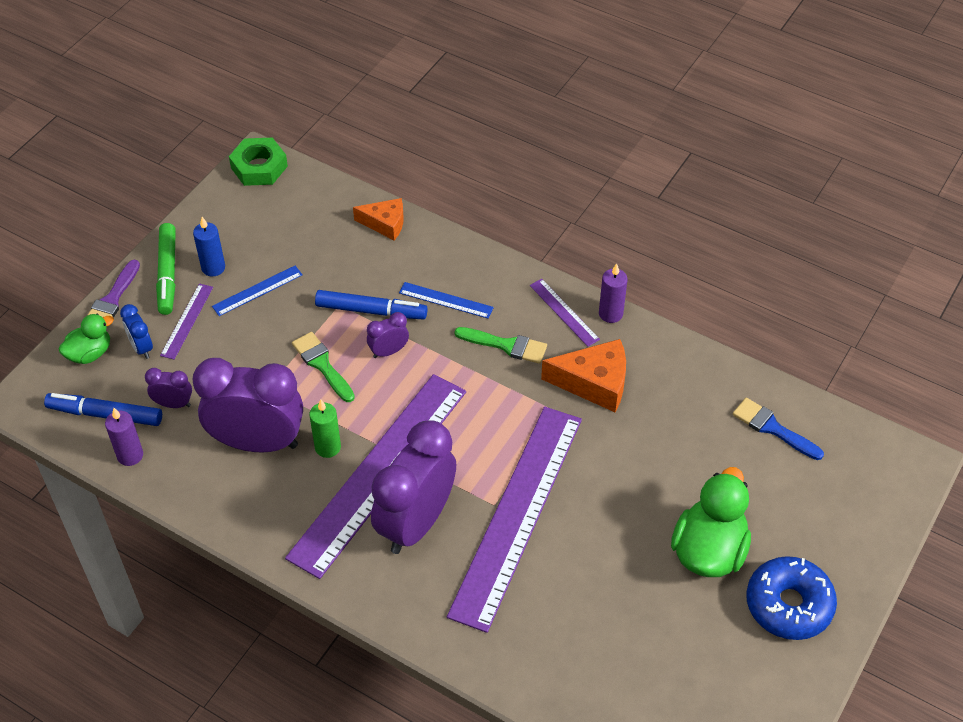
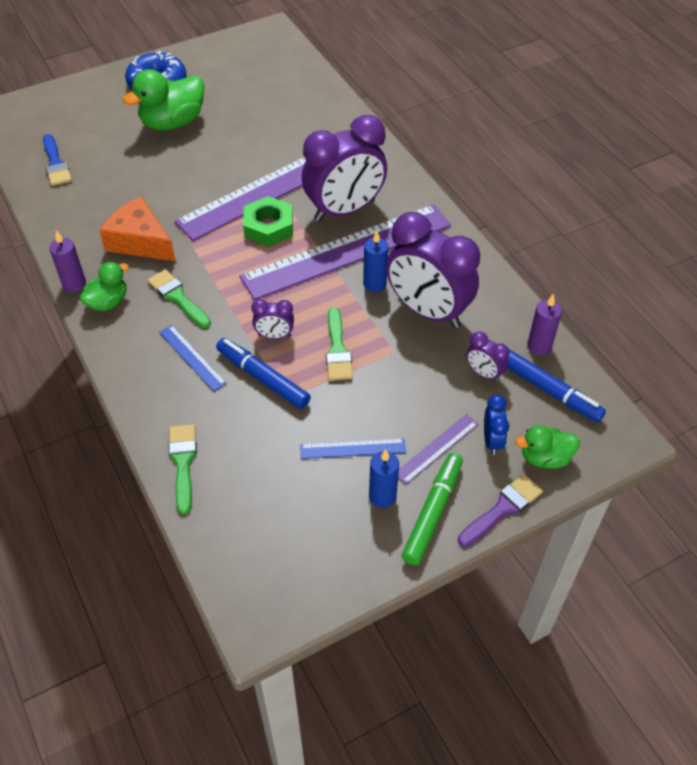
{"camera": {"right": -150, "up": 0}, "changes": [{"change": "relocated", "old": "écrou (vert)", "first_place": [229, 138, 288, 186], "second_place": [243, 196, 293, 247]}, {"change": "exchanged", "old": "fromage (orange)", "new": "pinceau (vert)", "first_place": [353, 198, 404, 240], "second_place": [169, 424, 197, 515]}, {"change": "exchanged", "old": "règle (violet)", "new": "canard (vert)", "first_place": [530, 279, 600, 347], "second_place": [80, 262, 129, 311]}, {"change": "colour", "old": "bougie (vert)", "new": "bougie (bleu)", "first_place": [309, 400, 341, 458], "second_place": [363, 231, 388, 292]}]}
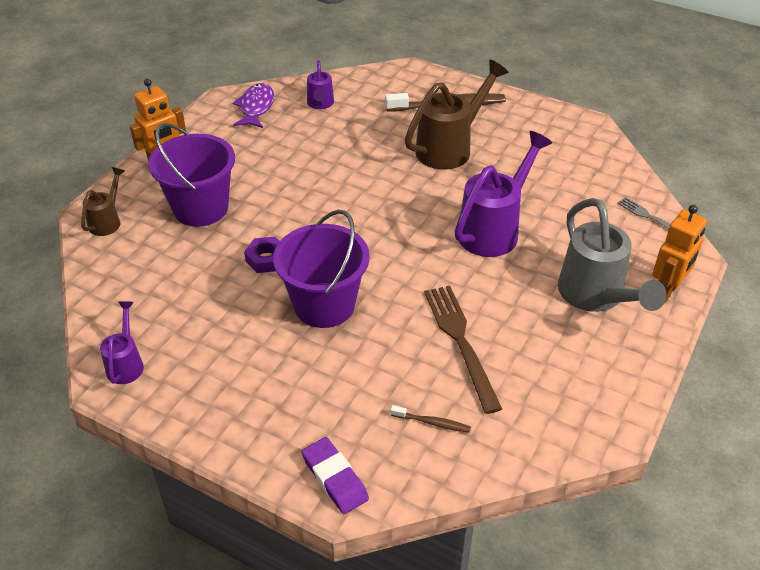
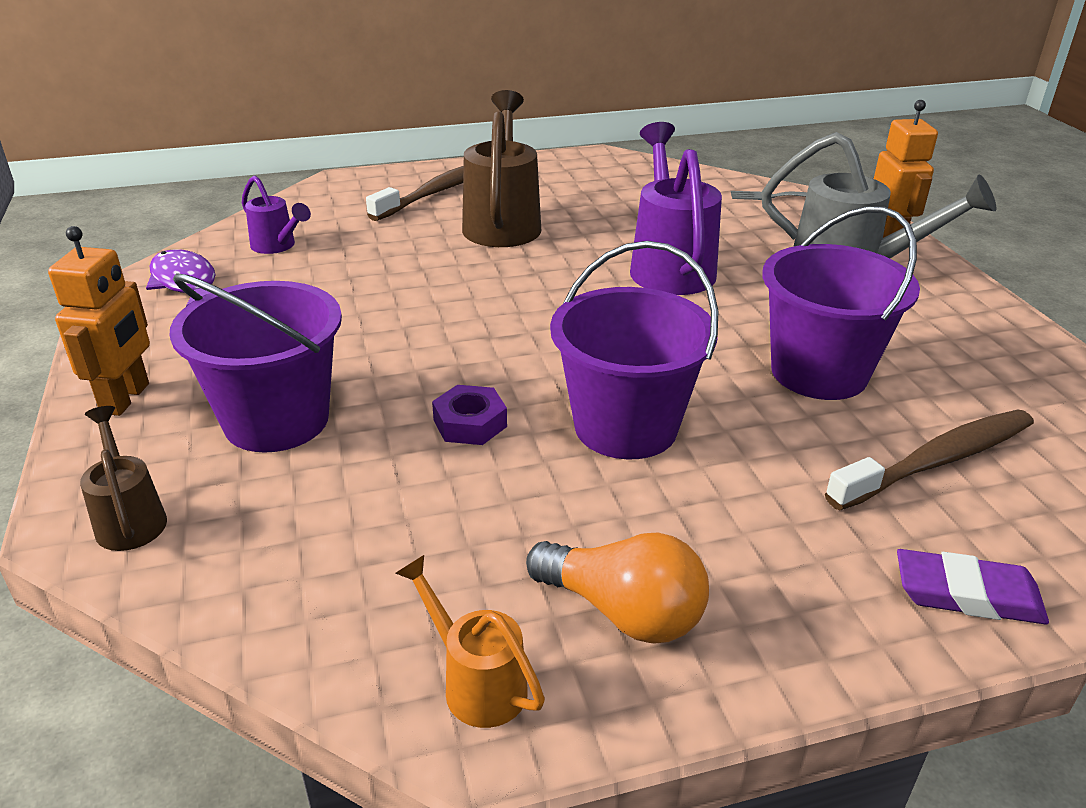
{"camera": {"right": -45, "up": -10}, "changes": [{"change": "appeared", "new": "ampoule (orange)", "second_place": [526, 532, 709, 644]}, {"change": "exchanged", "old": "fourchette (marron)", "new": "seau (violet)", "first_place": [424, 286, 502, 414], "second_place": [762, 206, 920, 400]}, {"change": "colour", "old": "arrosoir (violet)", "new": "arrosoir (orange)", "first_place": [100, 301, 144, 384], "second_place": [395, 555, 545, 728]}, {"change": "size", "old": "brosse à dents (marron)", "first_place": [390, 405, 471, 433], "second_place": [825, 409, 1034, 510], "factor": 2.11}]}
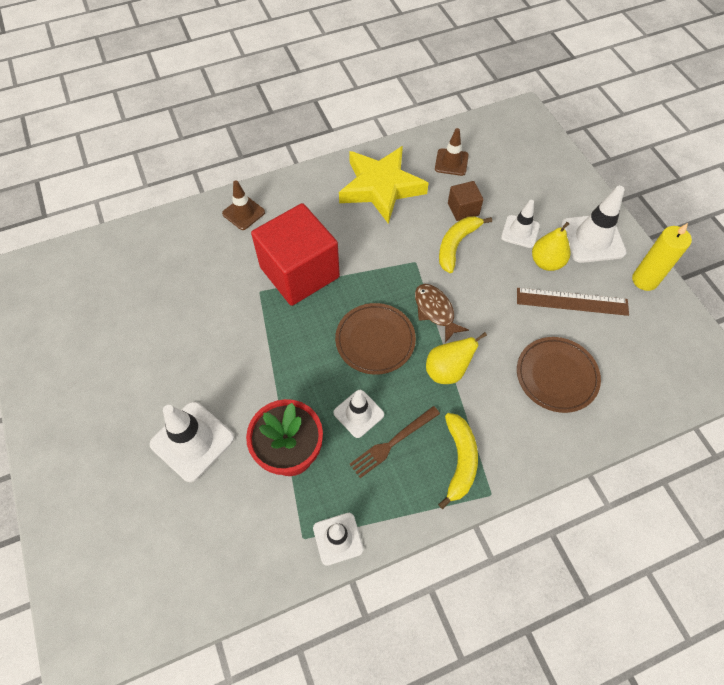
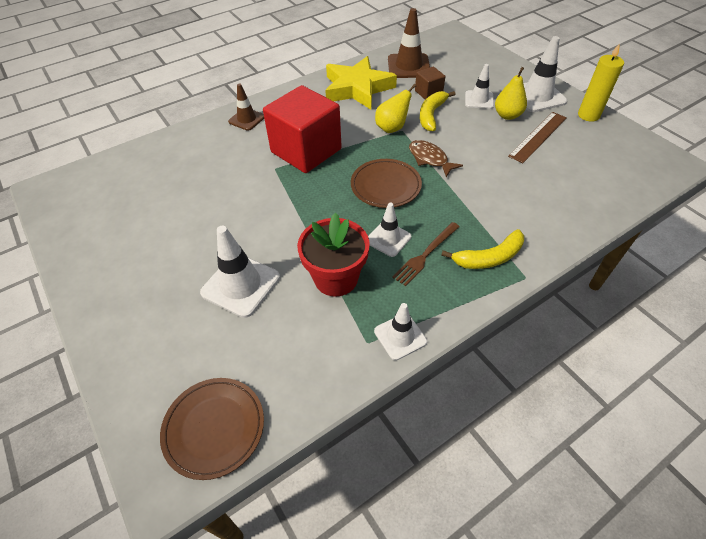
{"camera": {"right": -10, "up": -10}, "changes": [{"change": "relocated", "old": "poire (jaune)", "first_place": [426, 332, 487, 384], "second_place": [375, 84, 416, 133]}, {"change": "relocated", "old": "assiette (marron)", "first_place": [517, 337, 601, 413], "second_place": [160, 378, 264, 480]}, {"change": "spun", "old": "banane (jaune)", "first_place": [438, 413, 478, 509], "second_place": [441, 229, 524, 269], "degrees": 75}, {"change": "spun", "old": "règle (marron)", "first_place": [517, 288, 629, 316], "second_place": [508, 112, 567, 163], "degrees": -45}, {"change": "size", "old": "cône de chantier (marron)", "first_place": [435, 128, 469, 176], "second_place": [388, 8, 430, 78], "factor": 1.6}]}
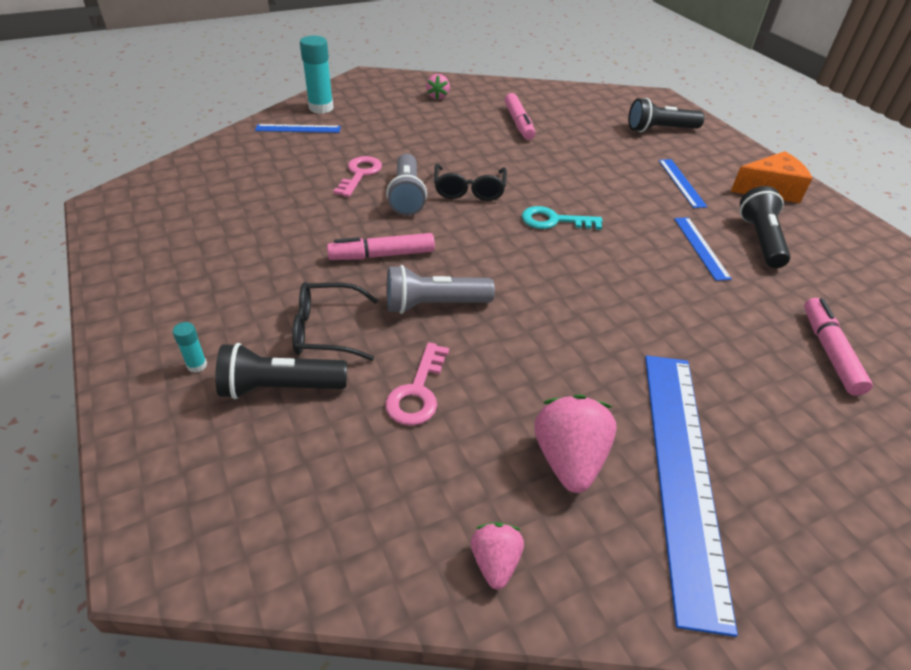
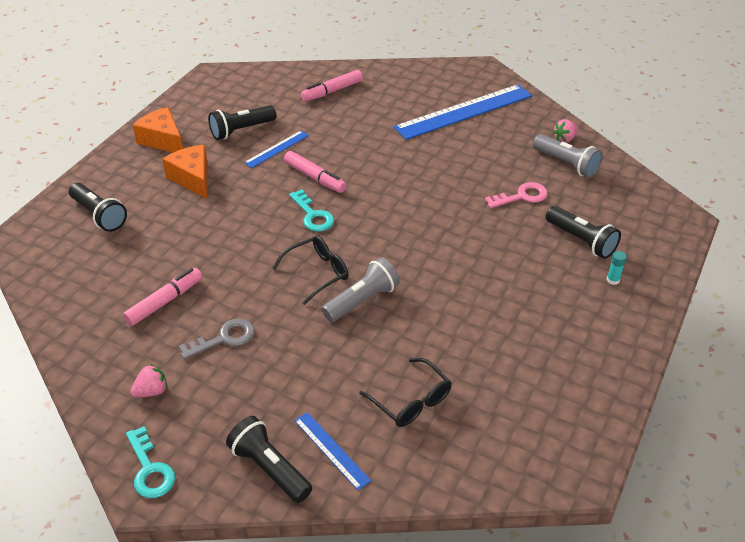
{"camera": {"right": -125, "up": 0}, "changes": [{"change": "missing", "old": "clé (rose)", "first_place": [333, 156, 382, 197]}, {"change": "missing", "old": "fraise (rose)", "first_place": [534, 395, 617, 493]}, {"change": "appeared", "new": "clé (turquoise)", "second_place": [126, 426, 175, 498]}, {"change": "appeared", "new": "clé (gris)", "second_place": [179, 318, 255, 359]}, {"change": "relocated", "old": "lunettes (noir)", "first_place": [292, 282, 378, 361], "second_place": [359, 358, 452, 427]}, {"change": "relocated", "old": "feutre (rose)", "first_place": [327, 233, 435, 260], "second_place": [284, 151, 347, 193]}, {"change": "relocated", "old": "lampe de poche (gris)", "first_place": [387, 265, 495, 314], "second_place": [533, 134, 603, 178]}, {"change": "exchanged", "old": "bâton de colle (turquoise)", "new": "lampe de poche (noir)", "first_place": [300, 36, 333, 114], "second_place": [226, 416, 312, 503]}, {"change": "exchanged", "old": "règle (bleu)", "new": "fromage (orange)", "first_place": [659, 159, 707, 208], "second_place": [162, 145, 208, 199]}]}
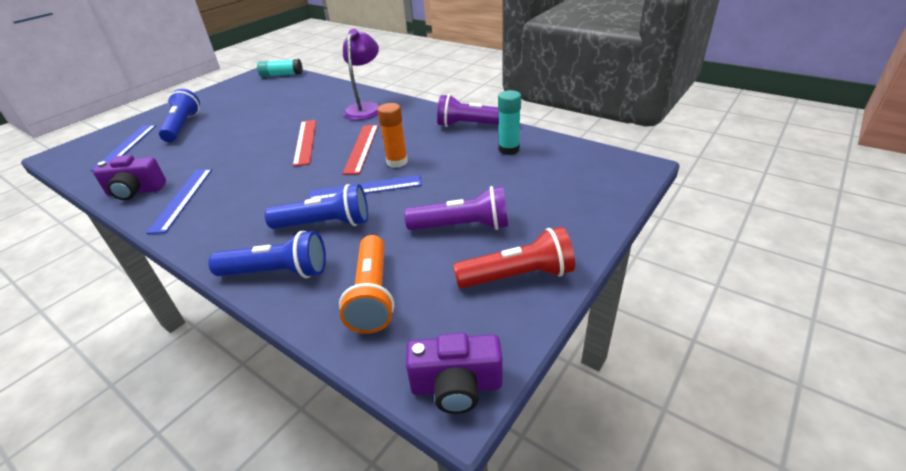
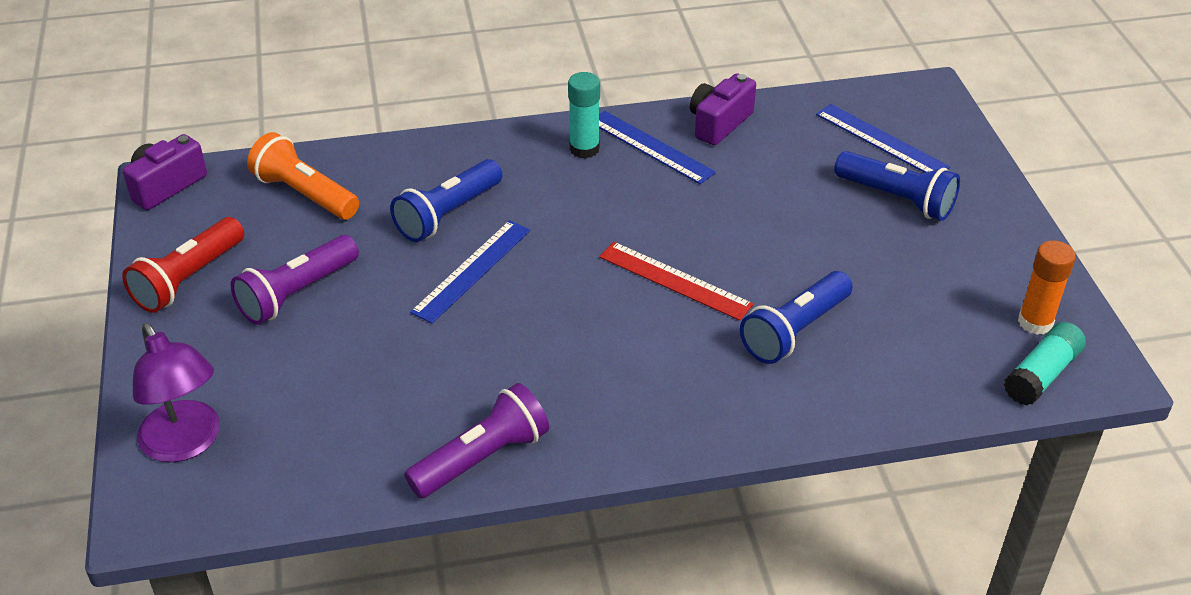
{"camera": {"right": 130, "up": 5}, "changes": [{"change": "missing", "old": "règle (rouge)", "first_place": [342, 125, 378, 175]}, {"change": "relocated", "old": "lampe de poche (bleu)", "first_place": [208, 230, 326, 278], "second_place": [740, 271, 853, 364]}, {"change": "relocated", "old": "lampe (violet)", "first_place": [343, 29, 380, 120], "second_place": [133, 323, 220, 462]}, {"change": "relocated", "old": "bâton de colle (orange)", "first_place": [377, 103, 408, 168], "second_place": [1018, 241, 1076, 335]}, {"change": "relocated", "old": "bâton de colle (turquoise)", "first_place": [498, 90, 521, 155], "second_place": [568, 72, 600, 159]}]}
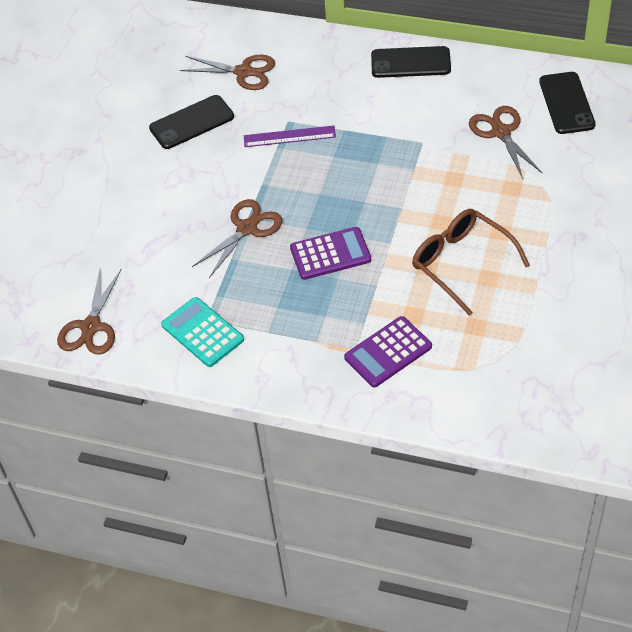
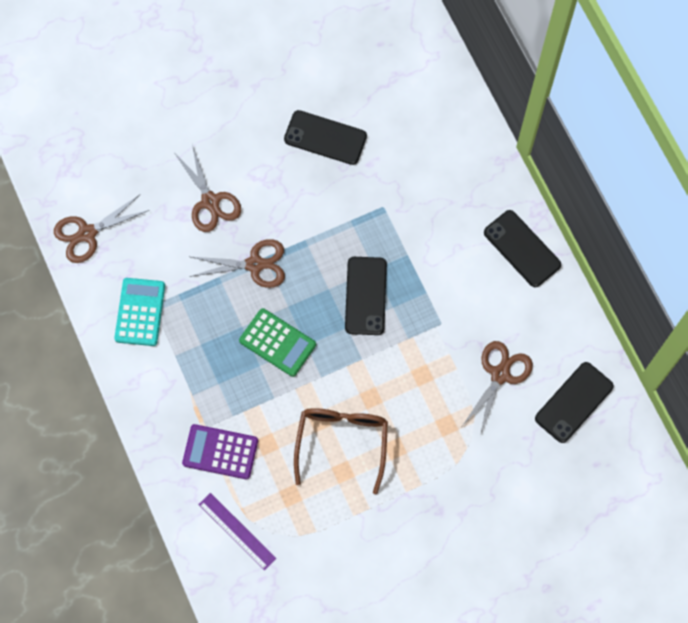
{"camera": {"right": 45, "up": 20}, "changes": [{"change": "appeared", "new": "téléphone (noir)", "second_place": [345, 257, 387, 335]}, {"change": "relocated", "old": "ciseaux (marron)", "first_place": [180, 55, 275, 90], "second_place": [174, 145, 242, 232]}, {"change": "relocated", "old": "règle (violet)", "first_place": [244, 125, 336, 147], "second_place": [198, 493, 276, 571]}, {"change": "colour", "old": "calculatrice (violet)", "new": "calculatrice (vert)", "first_place": [290, 227, 371, 280], "second_place": [239, 308, 316, 377]}]}
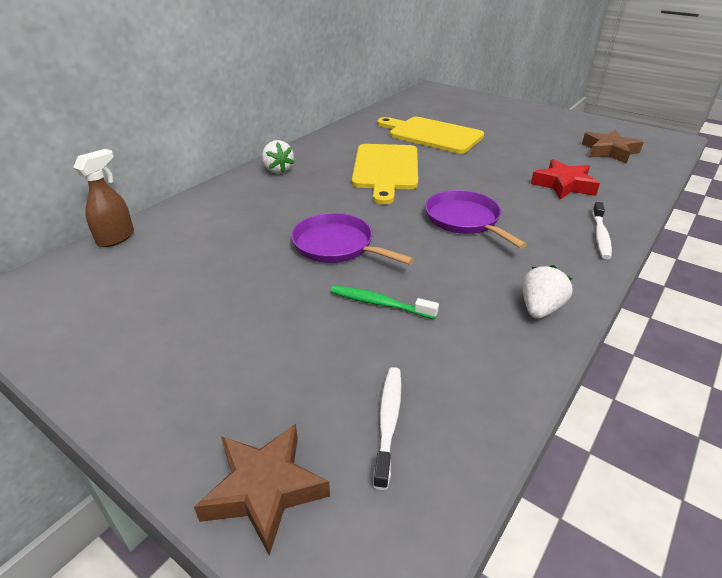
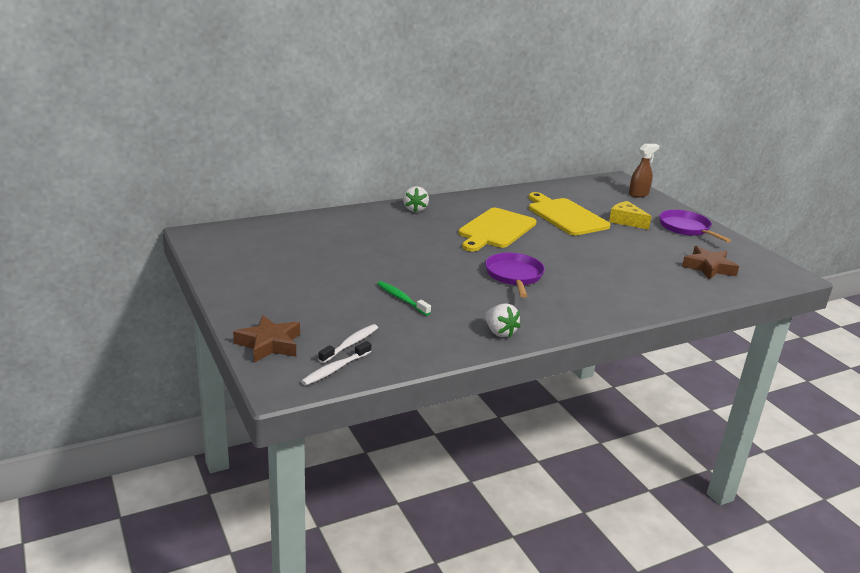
{"camera": {"right": 25, "up": -10}, "changes": [{"change": "missing", "old": "étoile (rouge)", "first_place": [531, 159, 600, 199]}, {"change": "appeared", "new": "fromage (jaune)", "second_place": [609, 201, 652, 230]}, {"change": "relocated", "old": "vaporisateur (marron)", "first_place": [73, 149, 134, 247], "second_place": [629, 144, 660, 197]}, {"change": "relocated", "old": "poêle (violet)", "first_place": [291, 213, 414, 264], "second_place": [659, 210, 731, 242]}, {"change": "relocated", "old": "brosse à dents (blanc)", "first_place": [592, 202, 612, 259], "second_place": [301, 341, 371, 386]}, {"change": "spun", "old": "fraise (blanc)", "first_place": [522, 265, 572, 319], "second_place": [485, 303, 521, 337], "degrees": 90}]}
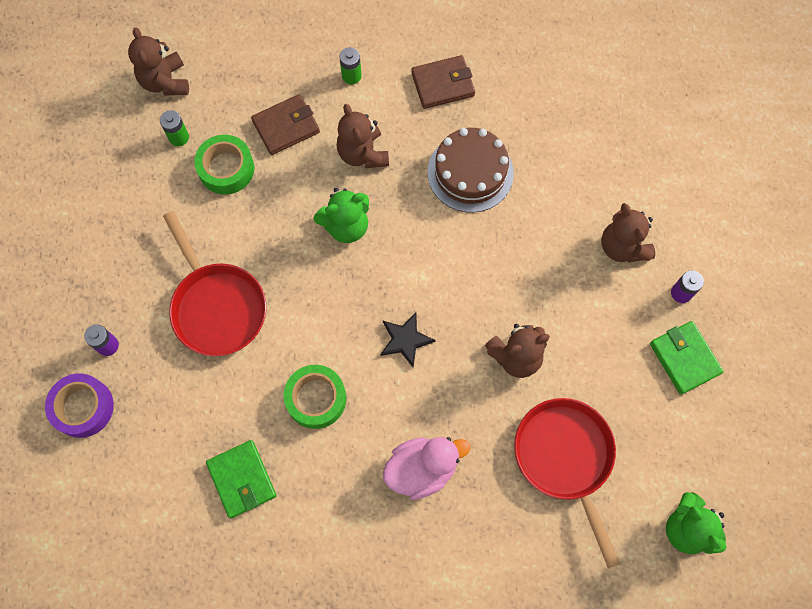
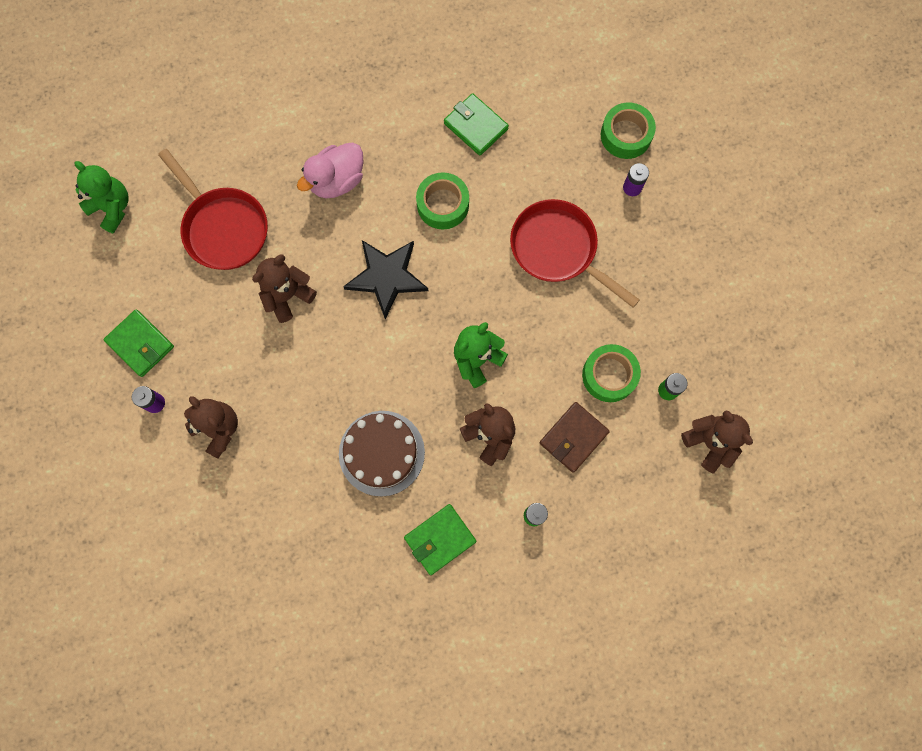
{"camera": {"right": 160, "up": 5}, "changes": [{"change": "colour", "old": "ruban adhésif (violet)", "new": "ruban adhésif (vert)", "first_place": [45, 373, 114, 438], "second_place": [601, 103, 656, 159]}, {"change": "colour", "old": "portefeuille (marron)", "new": "portefeuille (vert)", "first_place": [411, 55, 475, 109], "second_place": [404, 504, 476, 575]}, {"change": "size", "old": "étoile (noir)", "first_place": [380, 313, 436, 367], "second_place": [343, 240, 428, 319], "factor": 1.65}]}
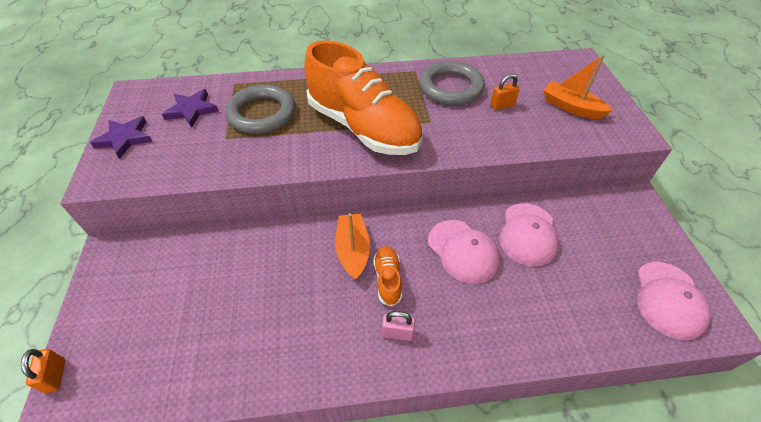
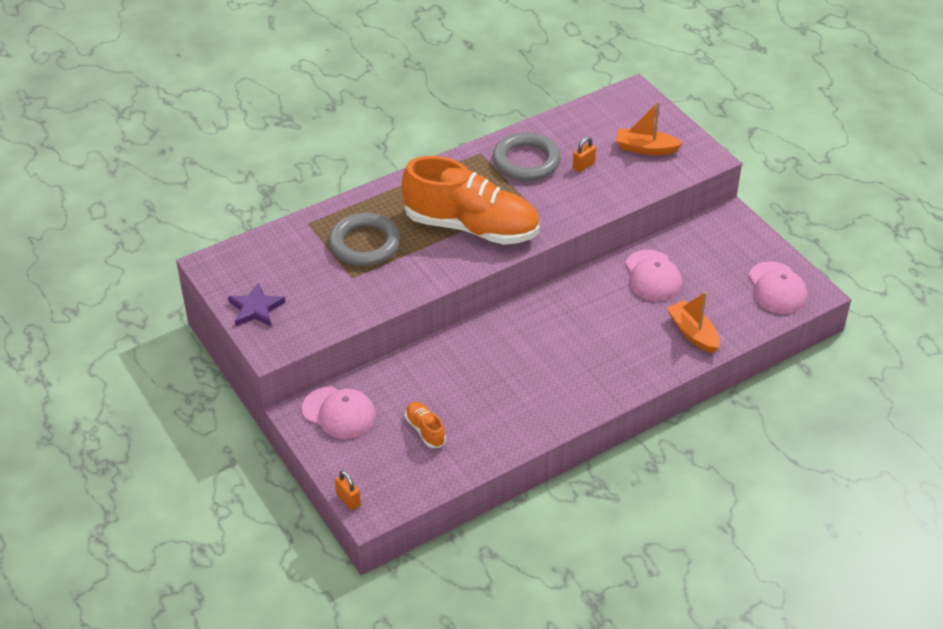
{"camera": {"right": -25, "up": -5}, "changes": [{"change": "missing", "old": "étoile (violet)", "first_place": [162, 89, 219, 127]}, {"change": "missing", "old": "cadenas (rose)", "first_place": [382, 311, 415, 341]}, {"change": "relocated", "old": "bateau (orange)", "first_place": [335, 213, 370, 280], "second_place": [667, 292, 720, 353]}, {"change": "relocated", "old": "chaussure (orange)", "first_place": [373, 246, 402, 307], "second_place": [405, 402, 446, 448]}, {"change": "relocated", "old": "casquette (rose)", "first_place": [428, 220, 500, 284], "second_place": [302, 386, 376, 439]}]}
